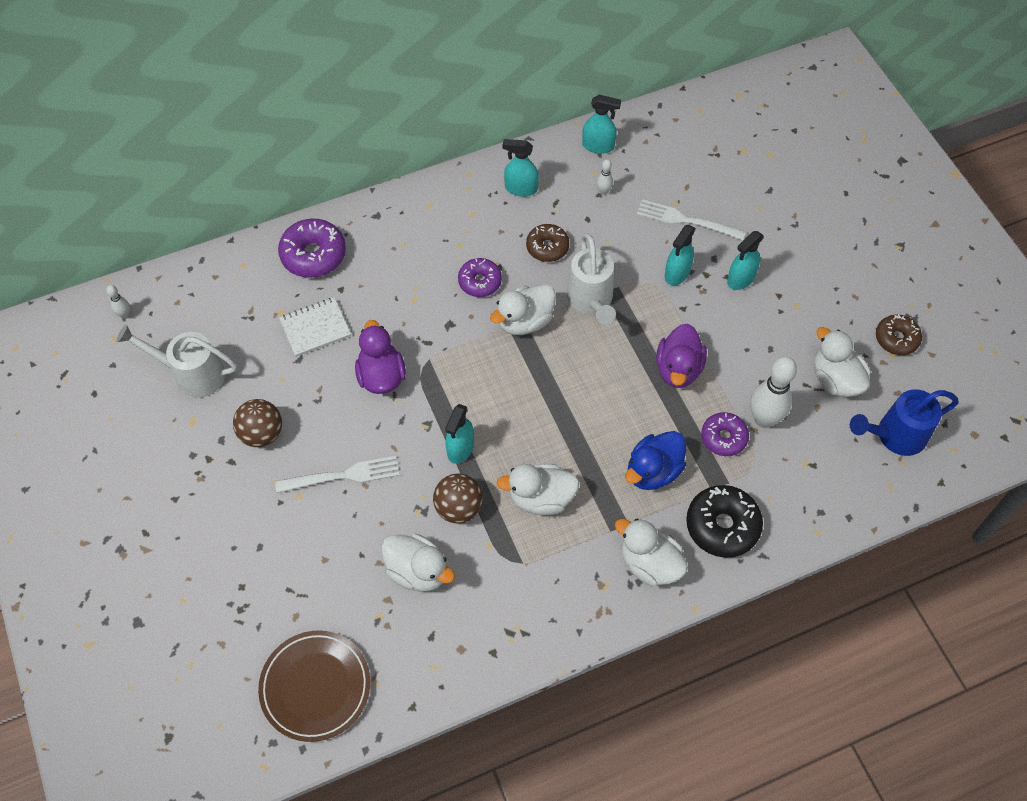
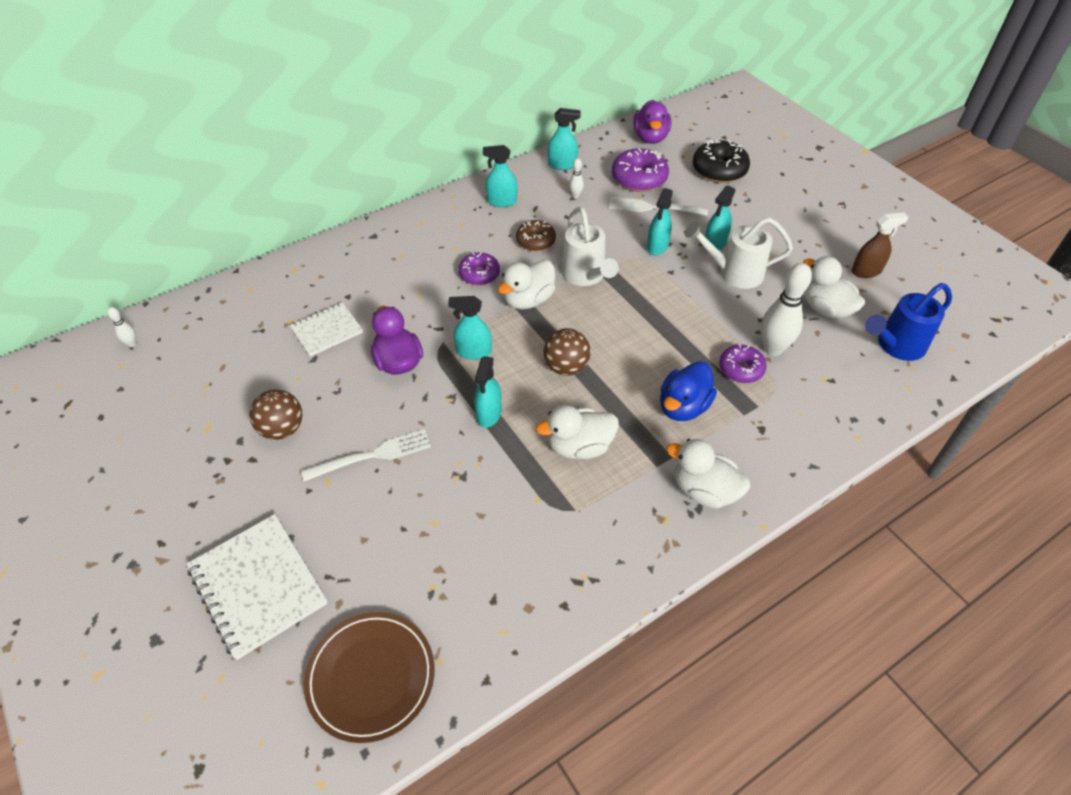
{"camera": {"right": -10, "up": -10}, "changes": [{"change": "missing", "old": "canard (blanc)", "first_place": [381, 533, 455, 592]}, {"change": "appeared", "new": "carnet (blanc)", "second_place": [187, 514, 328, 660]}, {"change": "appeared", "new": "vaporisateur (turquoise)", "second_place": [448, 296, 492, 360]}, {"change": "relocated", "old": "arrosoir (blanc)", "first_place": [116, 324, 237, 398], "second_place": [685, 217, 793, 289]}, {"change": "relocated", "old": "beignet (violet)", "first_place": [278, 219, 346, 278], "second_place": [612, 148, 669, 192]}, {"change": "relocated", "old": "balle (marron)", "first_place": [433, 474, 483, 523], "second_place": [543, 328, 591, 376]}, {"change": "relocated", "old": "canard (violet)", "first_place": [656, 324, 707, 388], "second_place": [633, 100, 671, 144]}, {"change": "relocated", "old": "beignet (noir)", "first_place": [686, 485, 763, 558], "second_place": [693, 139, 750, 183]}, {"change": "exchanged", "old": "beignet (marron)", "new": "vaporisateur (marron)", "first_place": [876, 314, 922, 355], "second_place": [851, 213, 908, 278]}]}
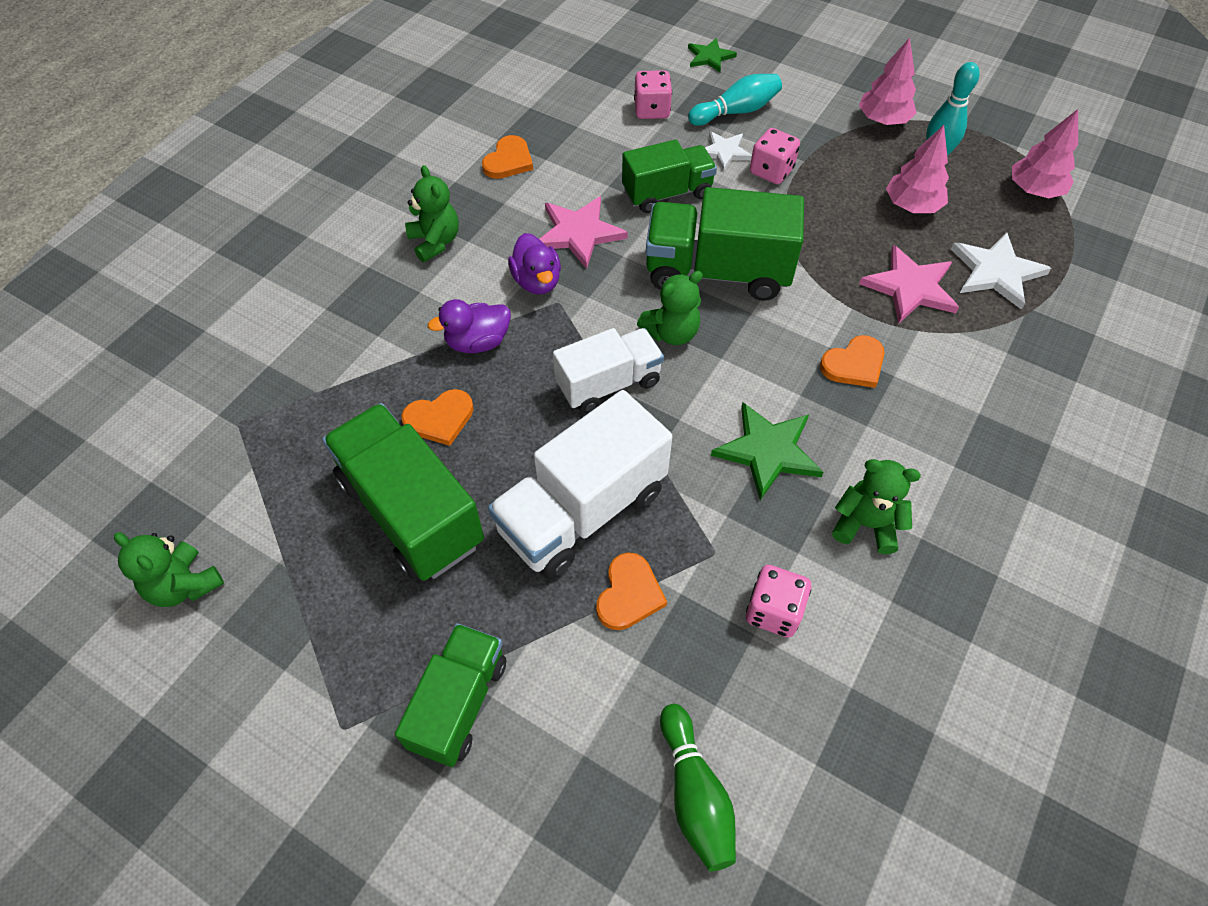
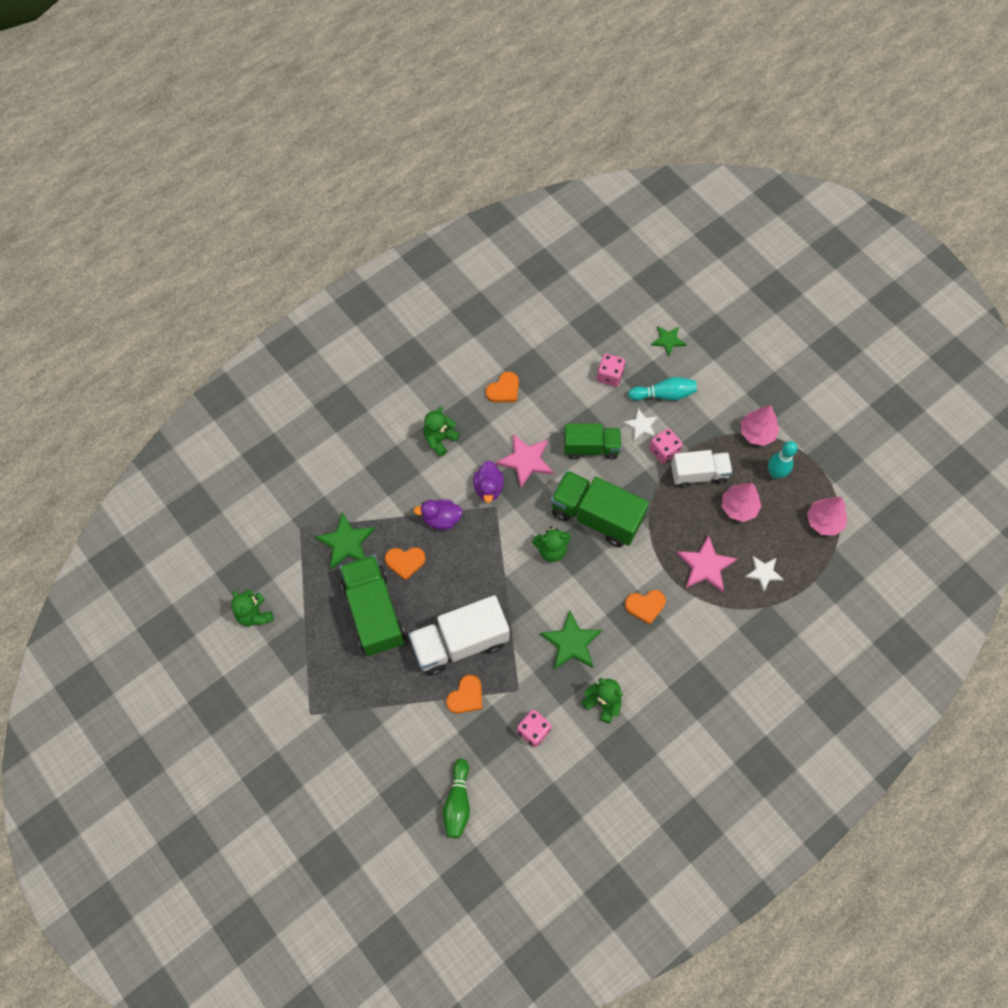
{"camera": {"right": 20, "up": 10}, "changes": [{"change": "missing", "old": "camion (vert)", "first_place": [395, 623, 506, 767]}, {"change": "appeared", "new": "étoile (vert)", "second_place": [315, 512, 375, 569]}, {"change": "relocated", "old": "camion (blanc)", "first_place": [553, 328, 664, 413], "second_place": [671, 450, 733, 488]}, {"change": "spun", "old": "ours en peluche (vert)", "first_place": [405, 165, 459, 262], "second_place": [423, 407, 460, 457], "degrees": -135}, {"change": "size", "old": "étoile (blanc)", "first_place": [951, 232, 1051, 310], "second_place": [745, 556, 784, 592], "factor": 0.63}]}
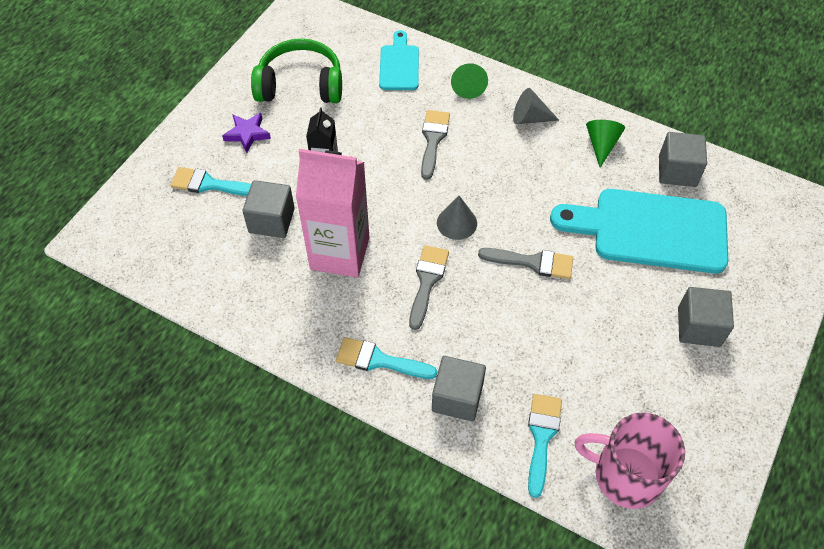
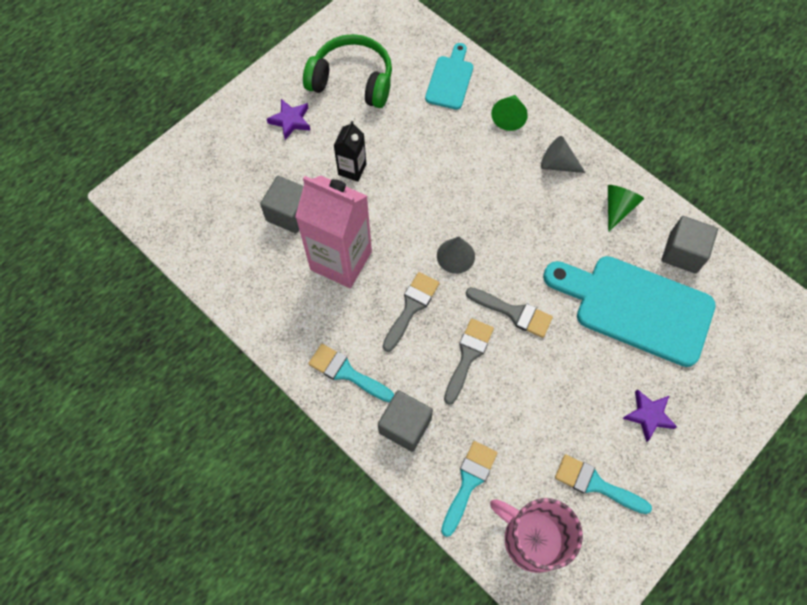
{"camera": {"right": 15, "up": 10}, "changes": [{"change": "relocated", "old": "pinceau (turquoise)", "first_place": [170, 167, 251, 196], "second_place": [555, 454, 652, 514]}, {"change": "relocated", "old": "pinceau (gris)", "first_place": [421, 110, 450, 180], "second_place": [444, 318, 494, 405]}, {"change": "exchanged", "old": "cube (gris)", "new": "étoile (violet)", "first_place": [678, 287, 734, 347], "second_place": [622, 389, 677, 442]}]}
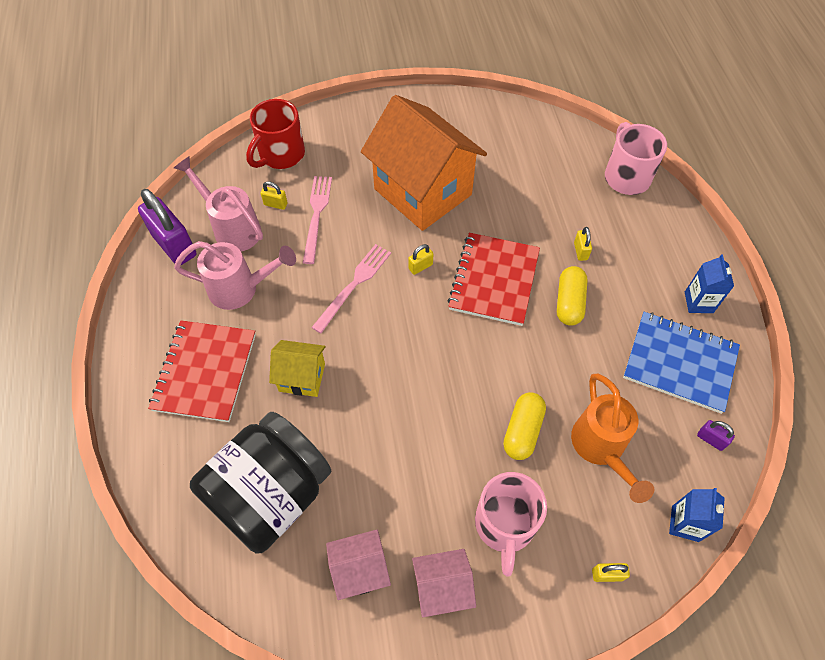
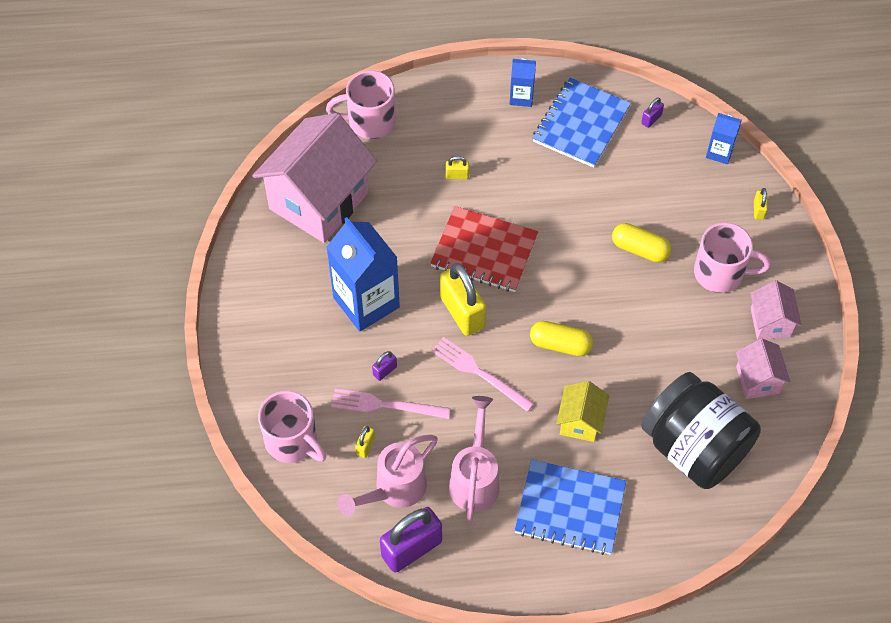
{"camera": {"right": -85, "up": 0}, "changes": [{"change": "missing", "old": "arrosoir (orange)", "first_place": [571, 373, 654, 503]}, {"change": "appeared", "new": "maison (rose)", "second_place": [252, 113, 377, 243]}, {"change": "appeared", "new": "cadenas (violet)", "second_place": [372, 351, 397, 381]}, {"change": "relocated", "old": "gélule (jaune)", "first_place": [557, 266, 588, 326], "second_place": [530, 321, 593, 356]}, {"change": "exchanged", "old": "maison (orange)", "new": "brique de lait (bleu)", "first_place": [361, 95, 487, 231], "second_place": [327, 217, 400, 331]}, {"change": "colour", "old": "carnet (rouge)", "new": "carnet (bleu)", "first_place": [148, 320, 256, 422], "second_place": [514, 459, 626, 555]}, {"change": "colour", "old": "tasse (rouge)", "new": "tasse (rose)", "first_place": [246, 99, 305, 169], "second_place": [258, 391, 326, 463]}, {"change": "size", "old": "cadenas (jaune)", "first_place": [408, 244, 433, 275], "second_place": [440, 263, 486, 336], "factor": 2.27}]}
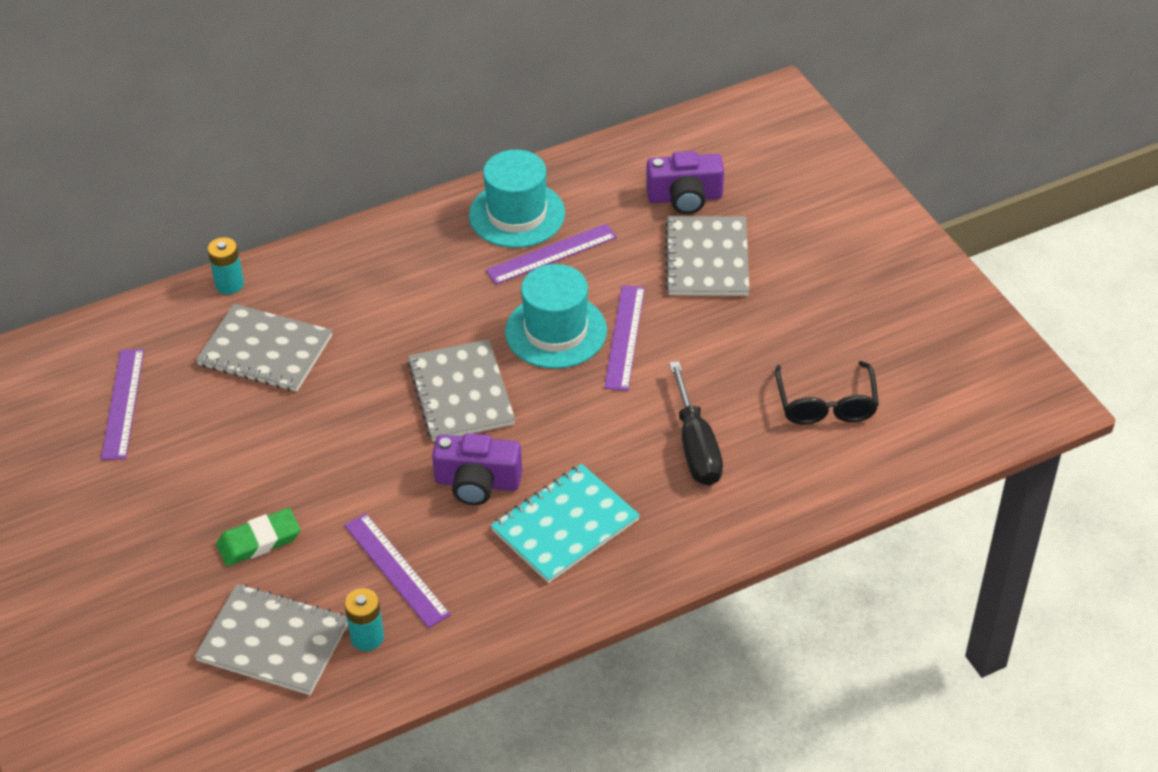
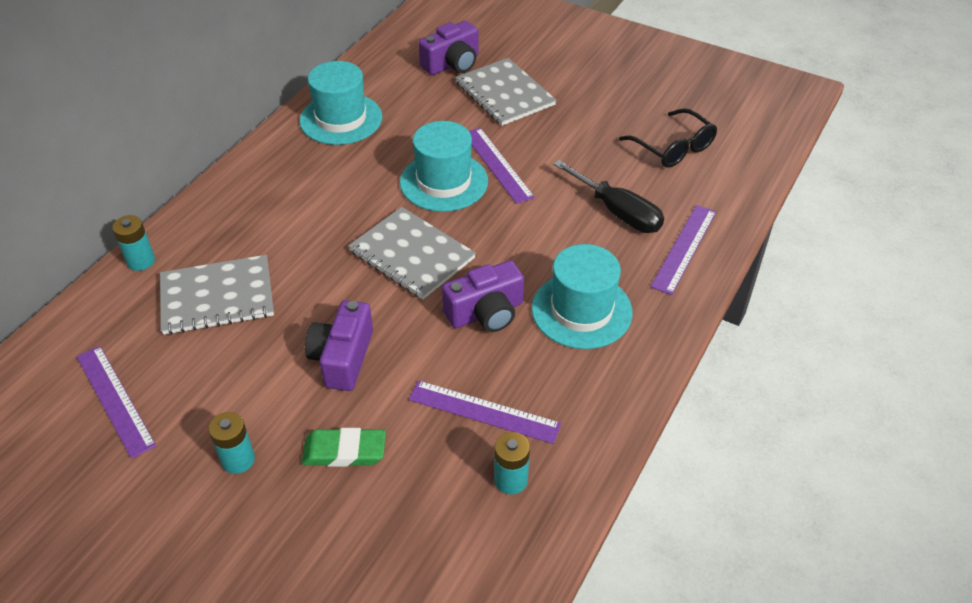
{"camera": {"right": -35, "up": 0}, "changes": [{"change": "missing", "old": "carnet (gris)", "first_place": [194, 584, 348, 695]}, {"change": "appeared", "new": "pile (turquoise)", "second_place": [208, 412, 255, 474]}, {"change": "appeared", "new": "appareil photo (violet)", "second_place": [305, 300, 373, 391]}, {"change": "relocated", "old": "règle (violet)", "first_place": [486, 224, 617, 284], "second_place": [650, 205, 716, 295]}, {"change": "exchanged", "old": "carnet (turquoise)", "new": "chapeau (turquoise)", "first_place": [490, 464, 640, 583], "second_place": [532, 244, 633, 349]}, {"change": "spun", "old": "gomme (vert)", "first_place": [216, 508, 300, 566], "second_place": [302, 428, 386, 467], "degrees": 60}]}
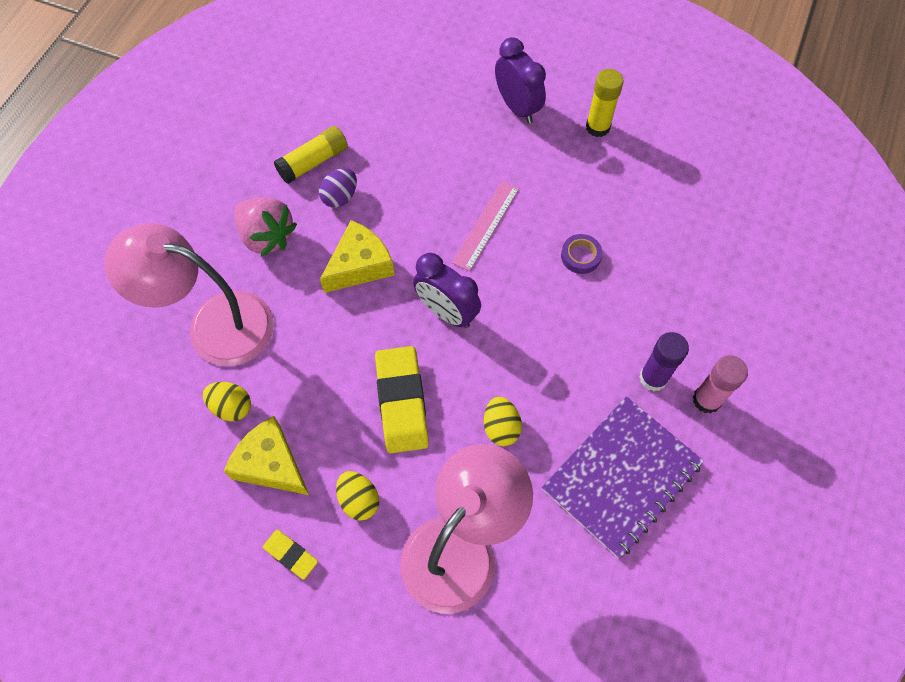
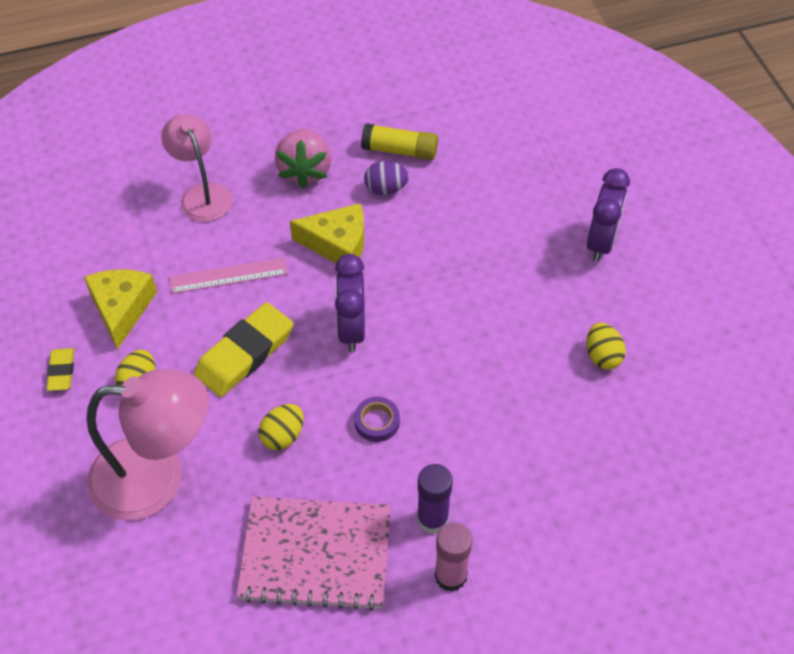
{"camera": {"right": 50, "up": -10}, "changes": [{"change": "missing", "old": "bâton de colle (jaune)", "first_place": [586, 69, 624, 137]}, {"change": "relocated", "old": "œuf (jaune)", "first_place": [203, 382, 251, 421], "second_place": [586, 323, 626, 369]}, {"change": "relocated", "old": "règle (rose)", "first_place": [452, 181, 519, 271], "second_place": [169, 258, 288, 294]}, {"change": "relocated", "old": "ruban adhésif (violet)", "first_place": [561, 234, 602, 274], "second_place": [354, 397, 400, 442]}, {"change": "colour", "old": "carnet (violet)", "new": "carnet (rose)", "first_place": [542, 396, 704, 559], "second_place": [236, 496, 391, 611]}, {"change": "size", "old": "lampe (rose)", "first_place": [104, 223, 274, 366], "second_place": [161, 114, 232, 222], "factor": 0.64}]}
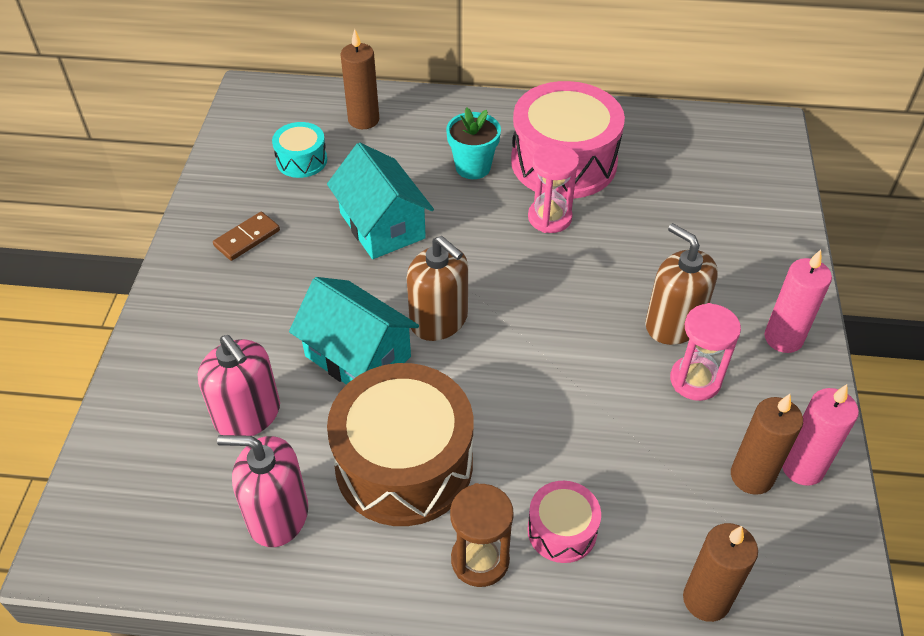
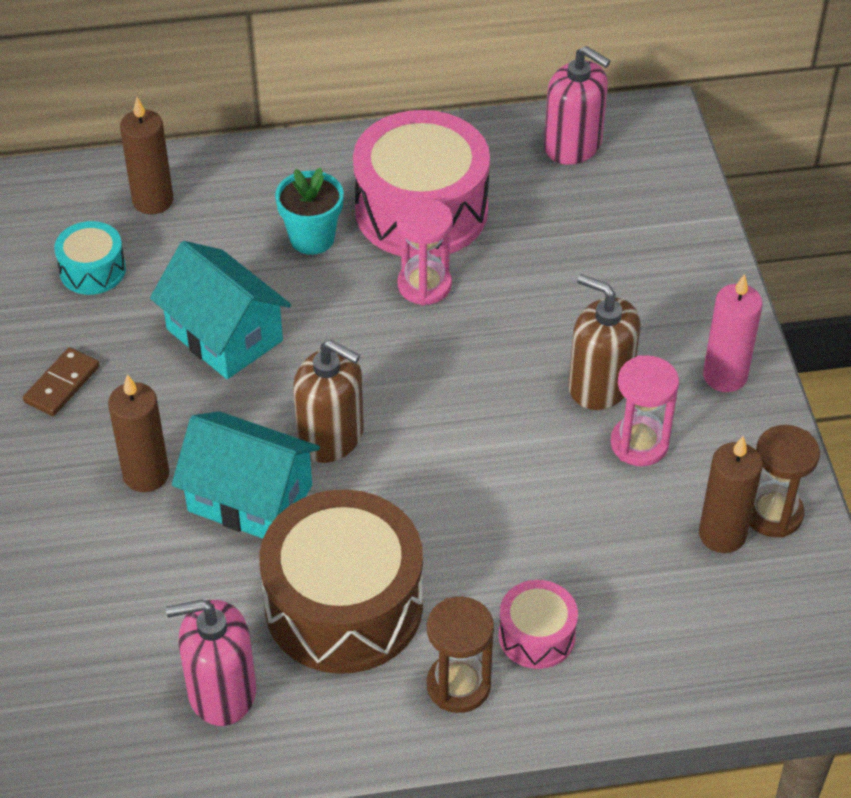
{"camera": {"right": -15, "up": 0}, "changes": [{"change": "relocated", "old": "distributeur de savon (rose)", "first_place": [198, 335, 280, 436], "second_place": [544, 46, 610, 165]}, {"change": "relocated", "old": "bougie (marron)", "first_place": [683, 523, 758, 622], "second_place": [108, 374, 169, 492]}, {"change": "exchanged", "old": "bougie (rose)", "new": "sablier (marron)", "first_place": [782, 384, 859, 486], "second_place": [750, 425, 820, 538]}]}
